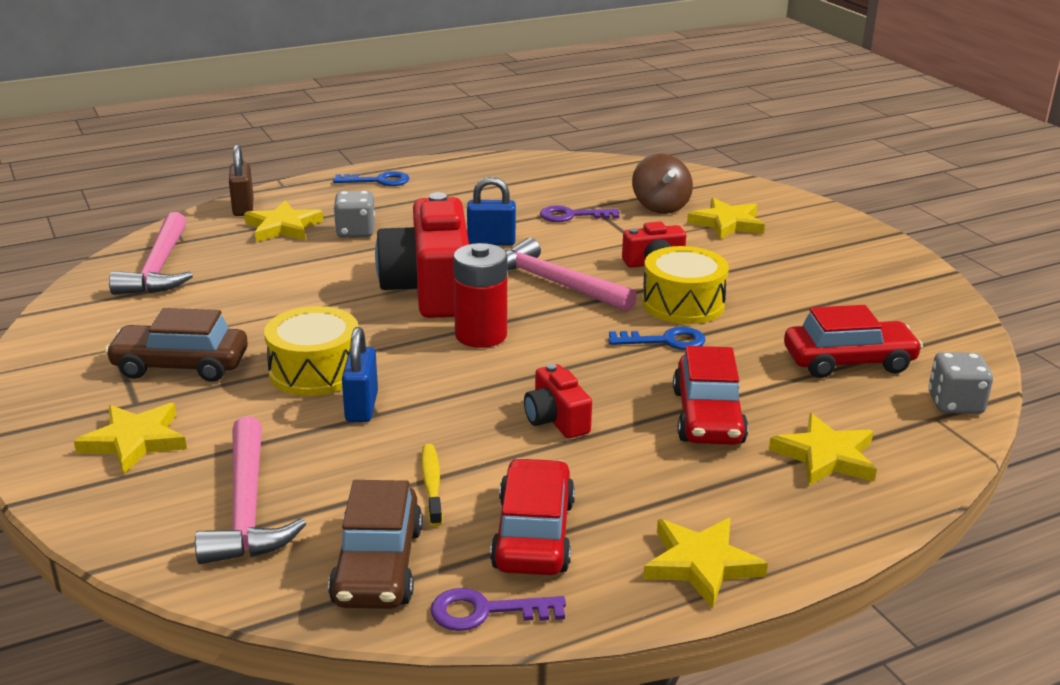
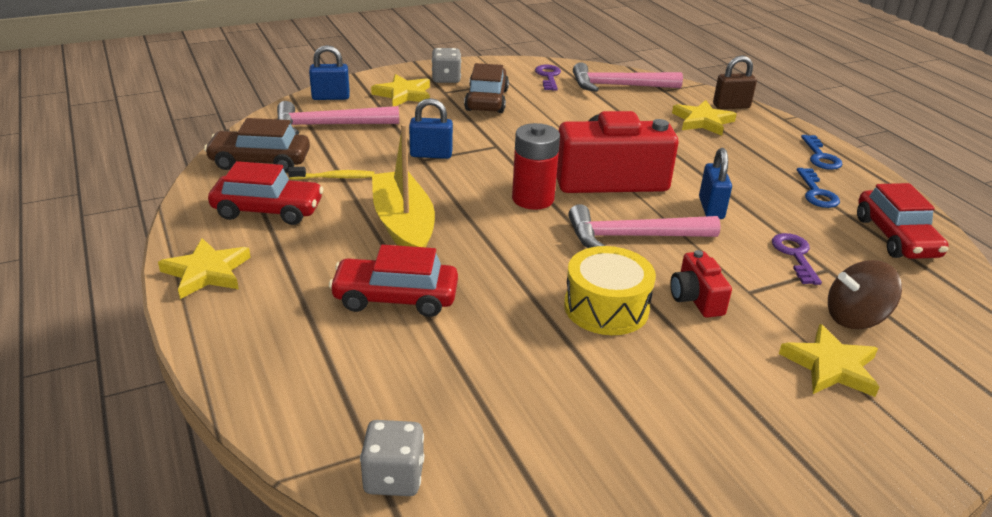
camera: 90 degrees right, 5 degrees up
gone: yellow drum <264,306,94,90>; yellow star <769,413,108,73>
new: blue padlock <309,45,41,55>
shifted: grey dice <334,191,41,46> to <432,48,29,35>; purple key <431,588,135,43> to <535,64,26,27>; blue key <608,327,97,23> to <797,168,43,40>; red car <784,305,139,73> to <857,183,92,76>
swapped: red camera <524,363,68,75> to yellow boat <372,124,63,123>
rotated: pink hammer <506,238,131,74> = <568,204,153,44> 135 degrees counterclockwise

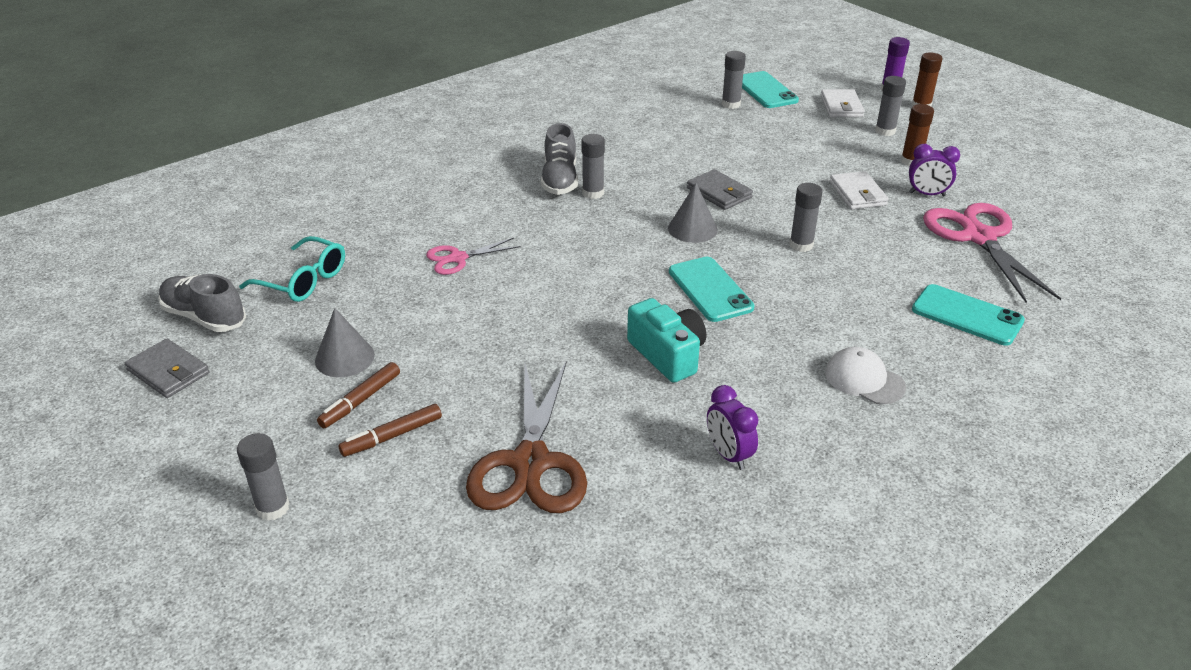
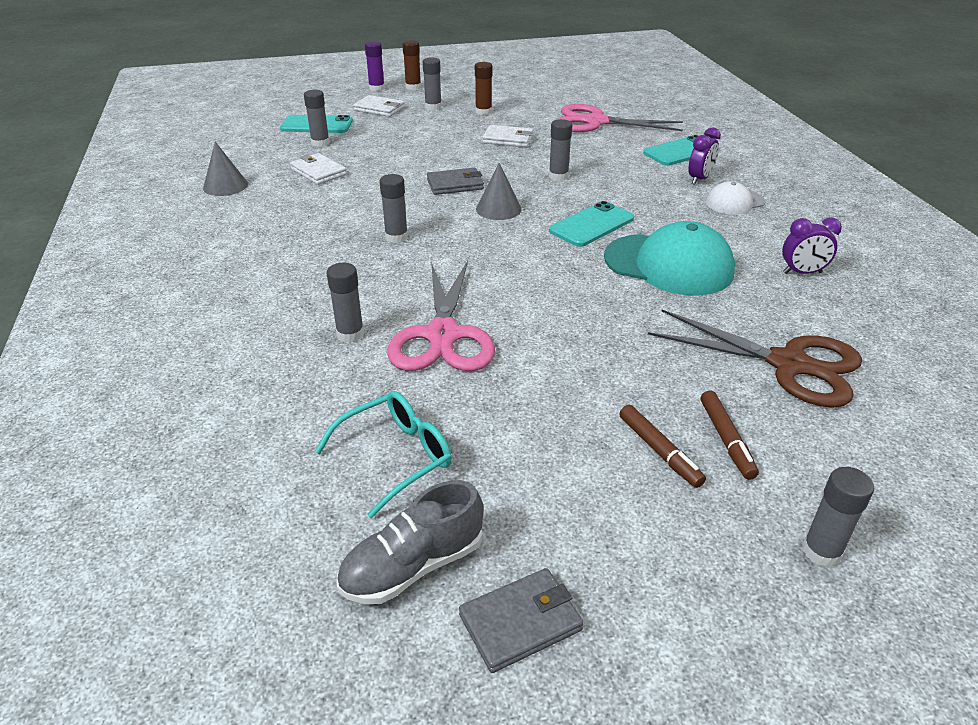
camera: 65 degrees left, 0 degrees up
gone: grey shoe <541,123,37,72>
new: white wallet <290,153,57,32>; grey glue stick <327,263,37,79>
shifted: grey cone <315,308,60,69> to <203,142,45,54>; purple clock <909,144,51,53> to <688,127,33,58>
swapped: turquoise camera <627,298,79,85> to turquoise cap <604,221,131,75>
rotated: turquoise phone <669,257,86,65> = <549,201,85,46> 45 degrees counterclockwise
scaled: pink scissors <426,238,95,37> = <387,261,108,110> x1.87

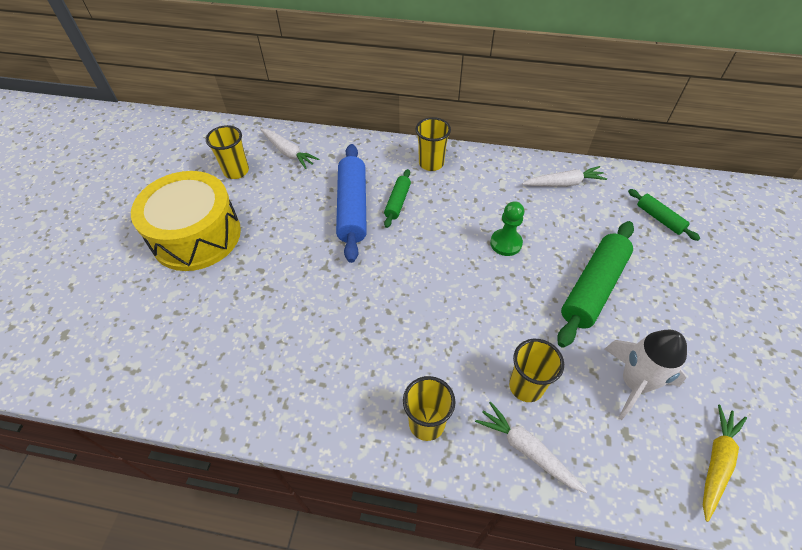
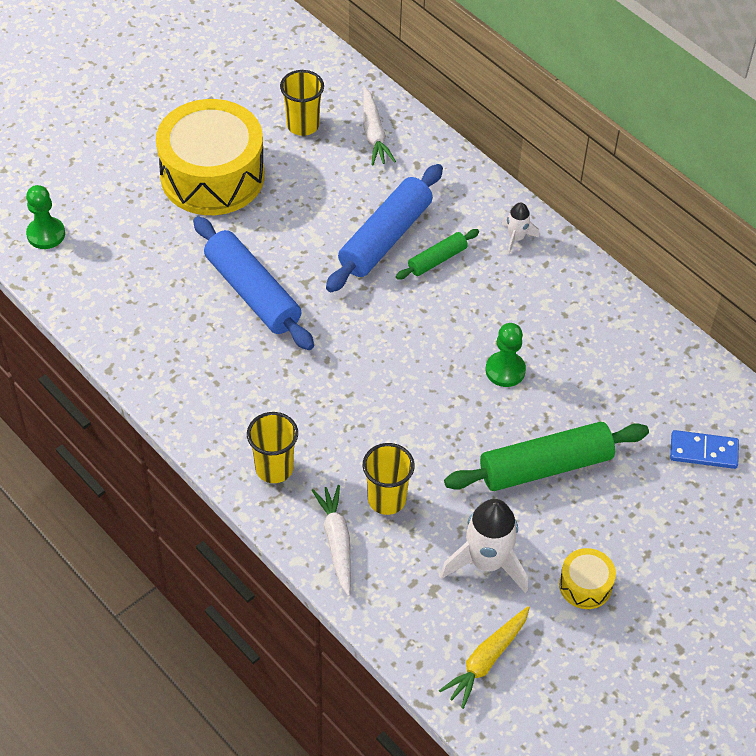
camera: 35 degrees right, 0 degrees up
gone: white carrot <522,166,85,21>
new: green pawn <26,185,39,64>; blue rolling pin <193,216,121,134>; yellow drum <559,548,57,61>
swapped: yellow cup <415,117,36,54> to white rocket <502,202,37,53>; green rolling pin <628,189,72,52> to blue domino <670,430,69,39>
rotated: yellow carrot <703,405,44,117> = <439,606,91,103> 150 degrees clockwise

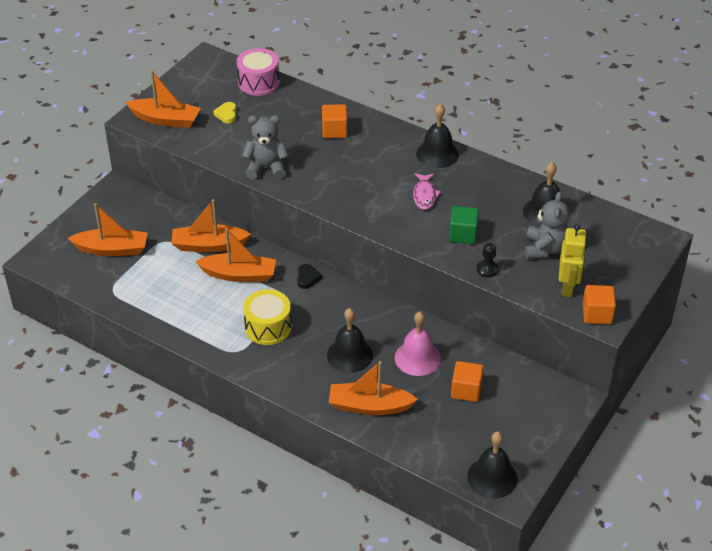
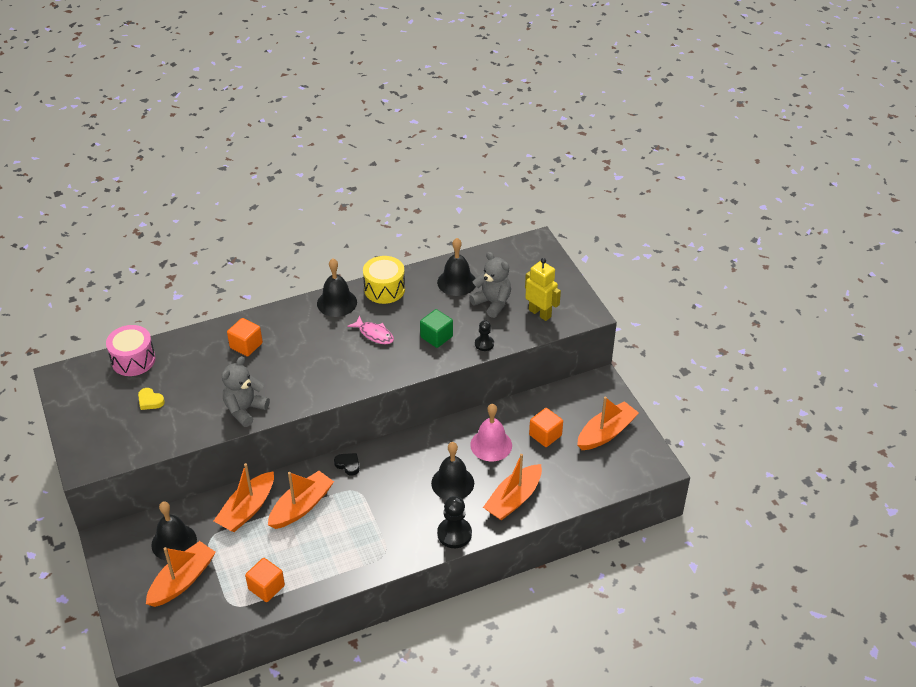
camera: 55 degrees left, 0 degrees up
new: black pawn <437,496,35,52>
shifted: black bell <467,431,51,68> to <151,501,46,60>; orange cube <583,285,33,39> to <245,558,40,44>; yellow drum <243,289,49,56> to <363,256,42,48>; orange boat <125,70,76,58> to <577,396,62,54>

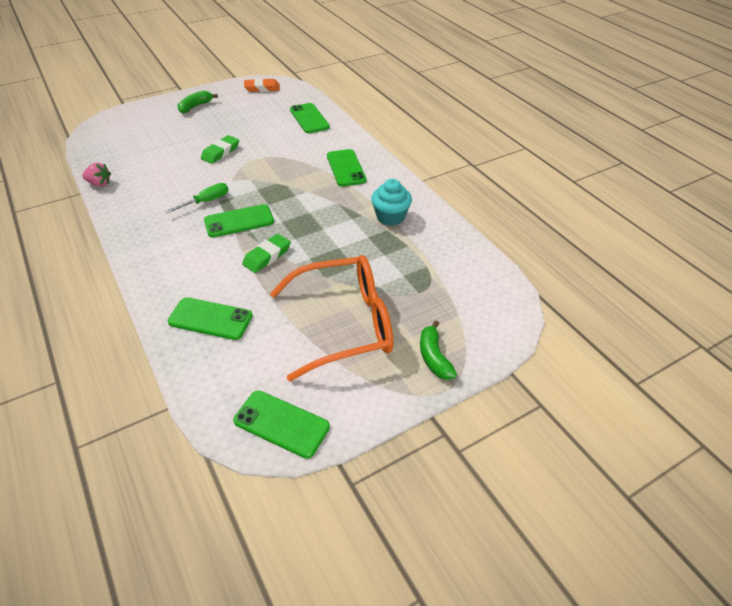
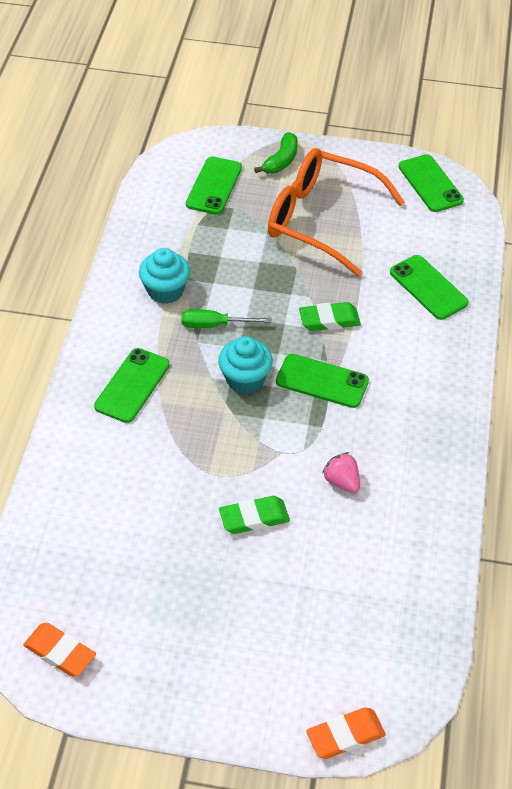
camera: 140 degrees left, 5 degrees up
gone: green banana <178,91,40,23>
new: turquoise cupcake <218,336,55,58>; orange eraser <306,707,80,52>
shifted: green screwdriver <164,183,64,31> to <181,309,90,19>; green phone <290,103,40,30> to <186,156,56,59>; pink strawberry <82,163,29,24> to <322,452,38,41>

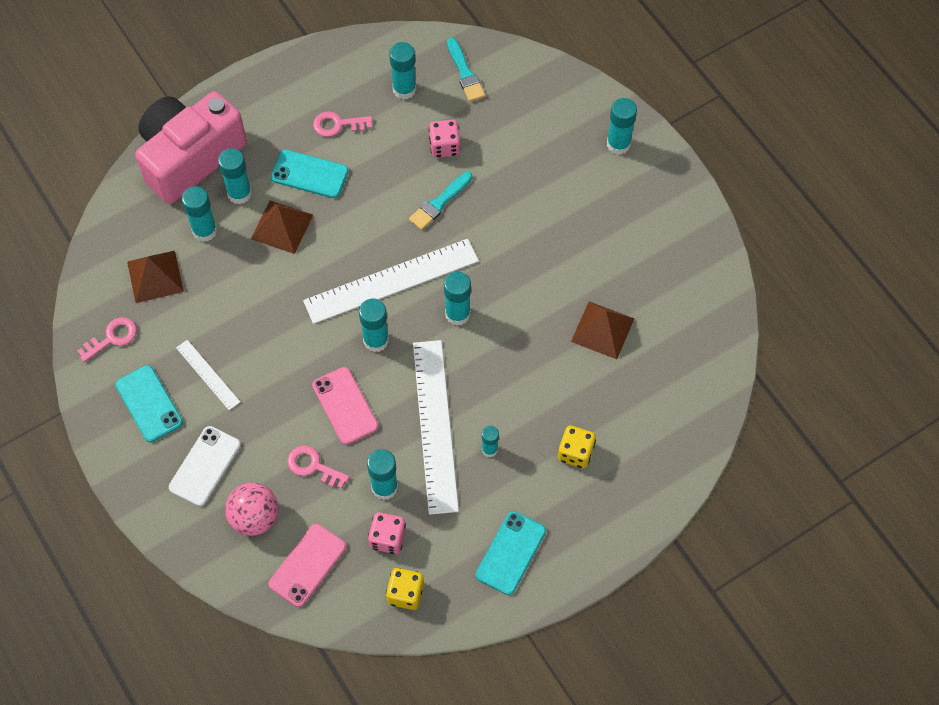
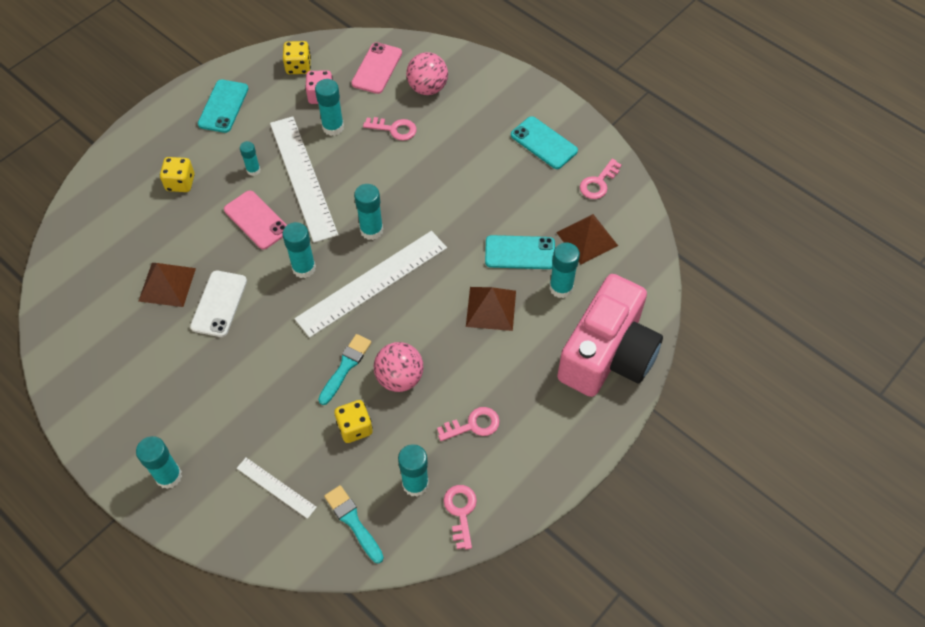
camera: 165 degrees right, 5 degrees down
gone: turquoise glue stick <218,148,34,56>
new: pink ball <374,342,49,50>; pink key <444,485,33,64>
shifted: white phone <169,426,72,80> to <190,271,57,66>; pink phone <312,367,66,78> to <224,191,63,59>; white ruler <176,340,64,70> to <237,458,80,61>; turquoise phone <271,150,77,48> to <485,235,70,34>
repainted: pink dice <429,120,32,38> to yellow dice <334,400,39,43>

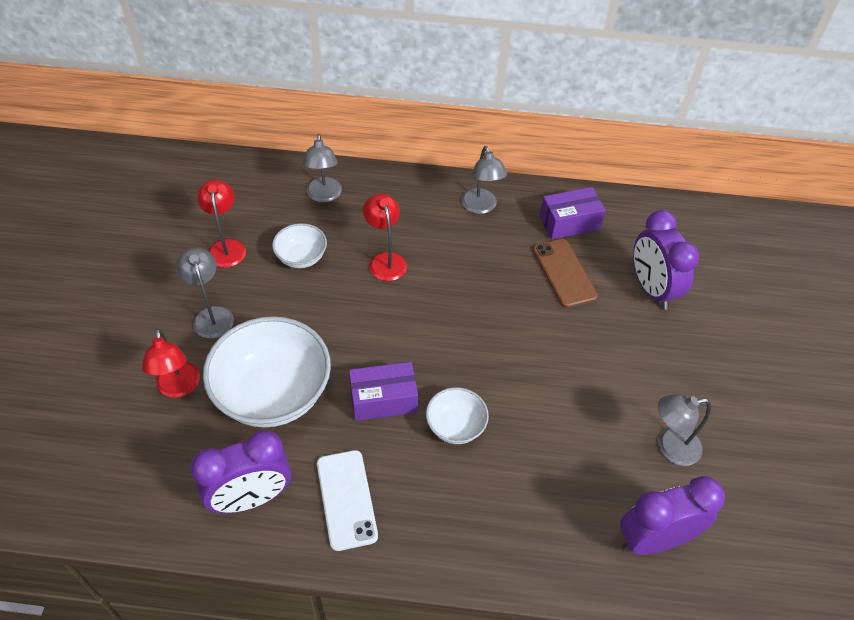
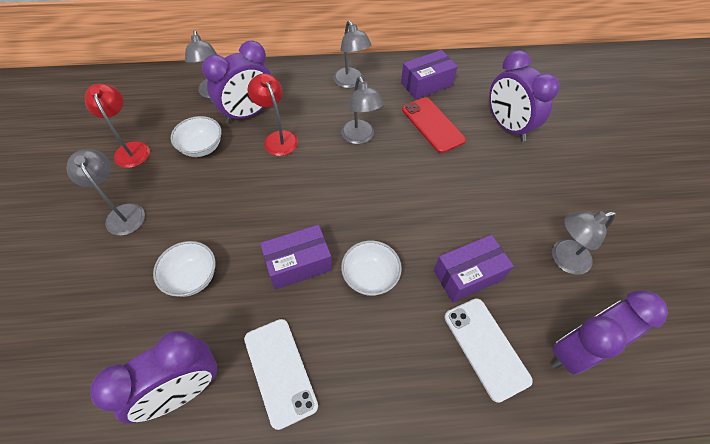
camera: 10 degrees left, 5 degrees up
gone: red lamp <142,329,58,69>
new: purple clock <202,41,70,82>; grey lamp <341,77,43,67>; purple box <434,235,80,67>; white phone <445,298,88,105>
repainted: brown phone <533,239,65,69> to red phone <402,97,64,56>
scaled: white bowl <203,316,128,111> = <153,241,63,56> x0.50

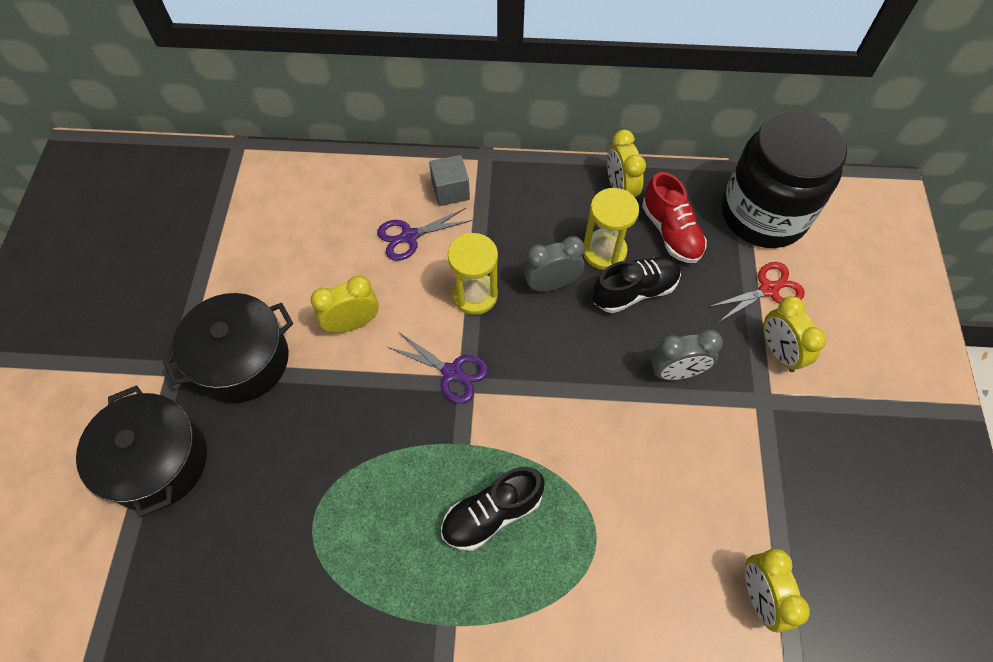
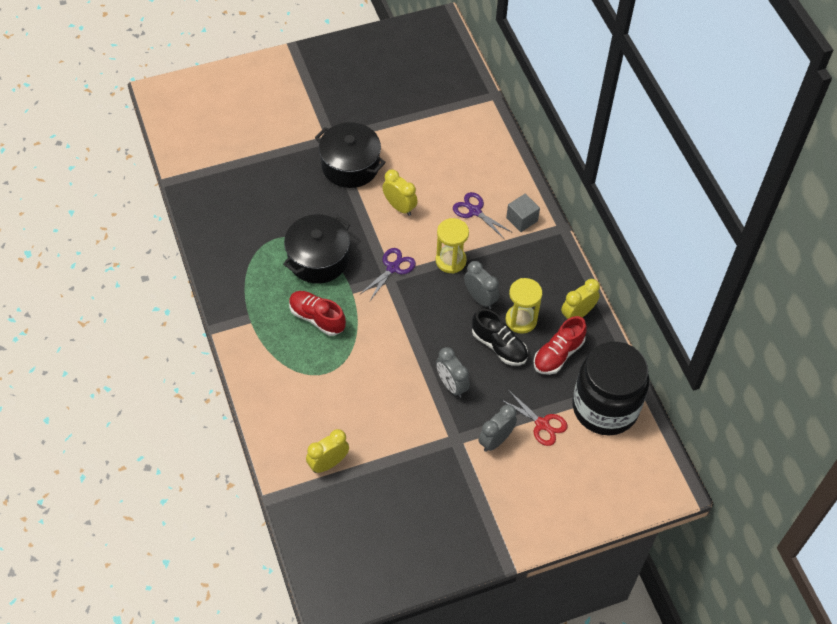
camera: 65 degrees right, 5 degrees down
shifted: black pot <76,385,131,132> to <283,214,68,70>
repainted: black shoe <441,467,104,84> to red shoe <289,291,57,45>; yellow clock <764,296,63,76> to grey clock <479,404,38,48>
rotated: purple scissors <388,332,100,72> = <360,248,56,53> 150 degrees counterclockwise

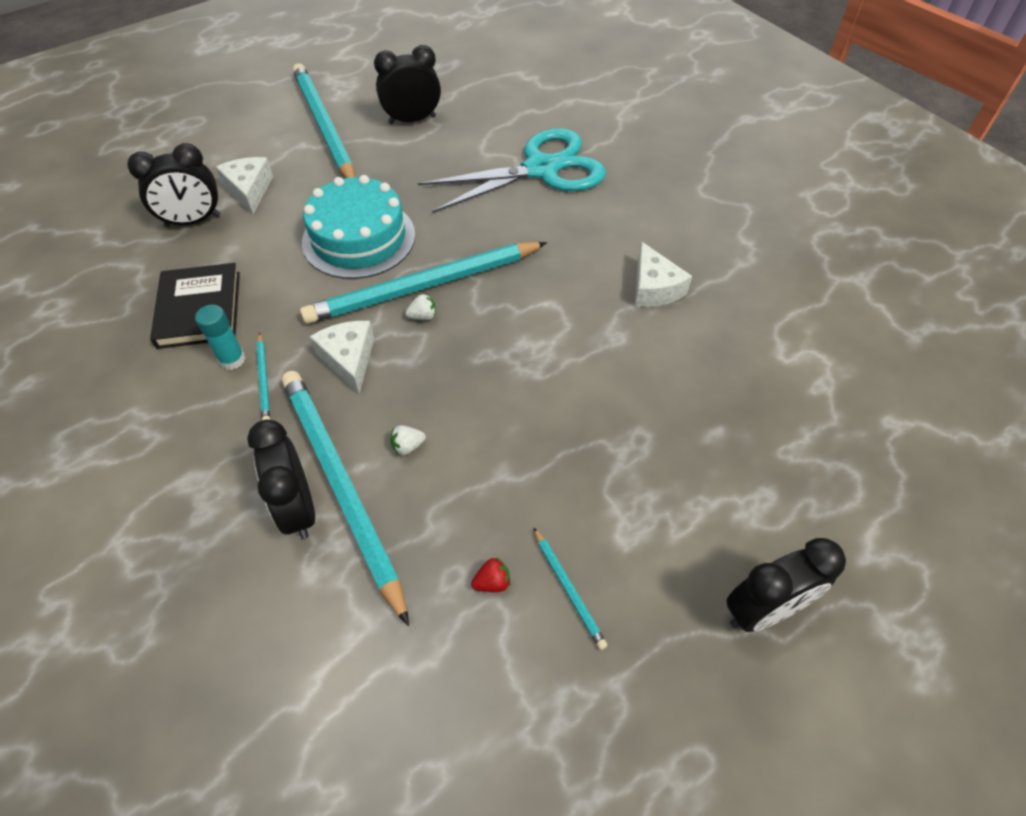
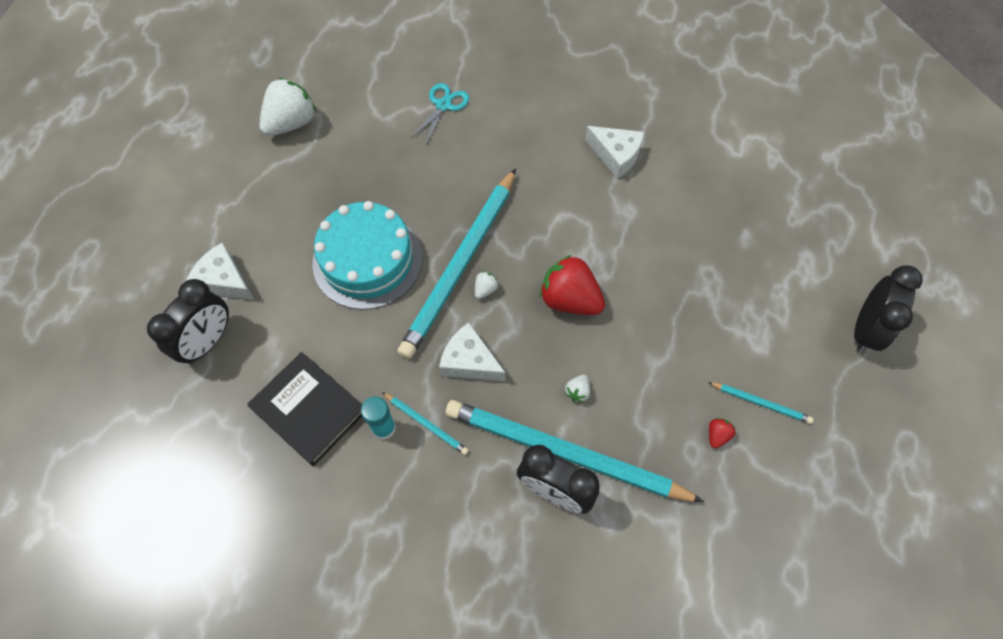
camera: 40 degrees left, 10 degrees up
gone: turquoise pencil <293,63,62,115>
new: red strawberry <540,254,65,61>
swapped: black clock <374,45,67,79> to white strawberry <260,78,56,58>
scaled: turquoise scissors <418,128,188,85> = <410,83,59,62> x0.45

